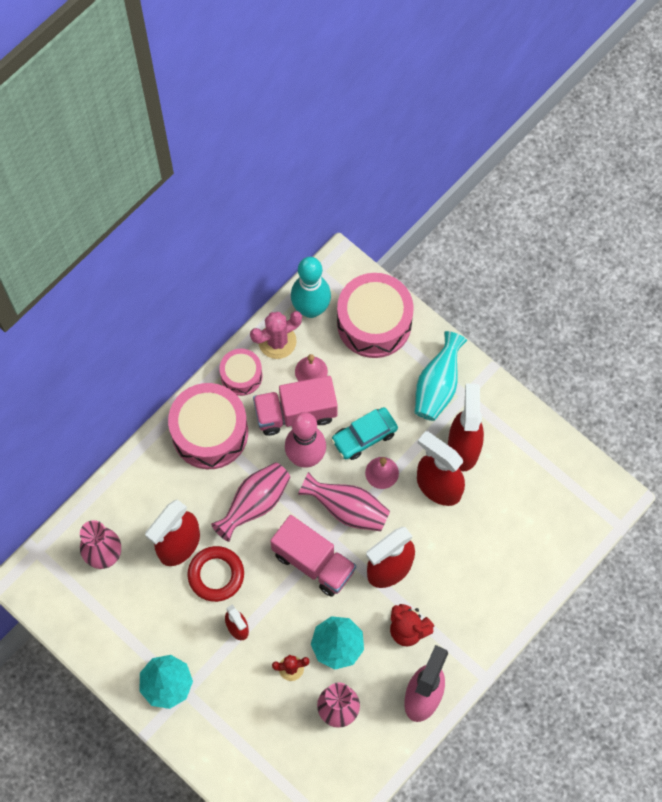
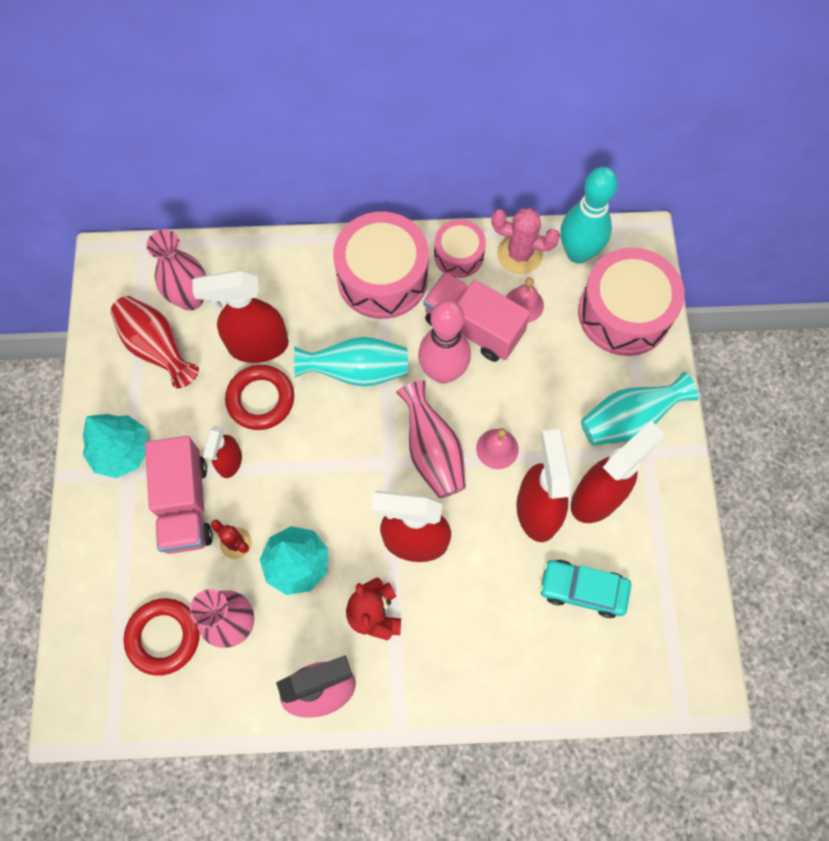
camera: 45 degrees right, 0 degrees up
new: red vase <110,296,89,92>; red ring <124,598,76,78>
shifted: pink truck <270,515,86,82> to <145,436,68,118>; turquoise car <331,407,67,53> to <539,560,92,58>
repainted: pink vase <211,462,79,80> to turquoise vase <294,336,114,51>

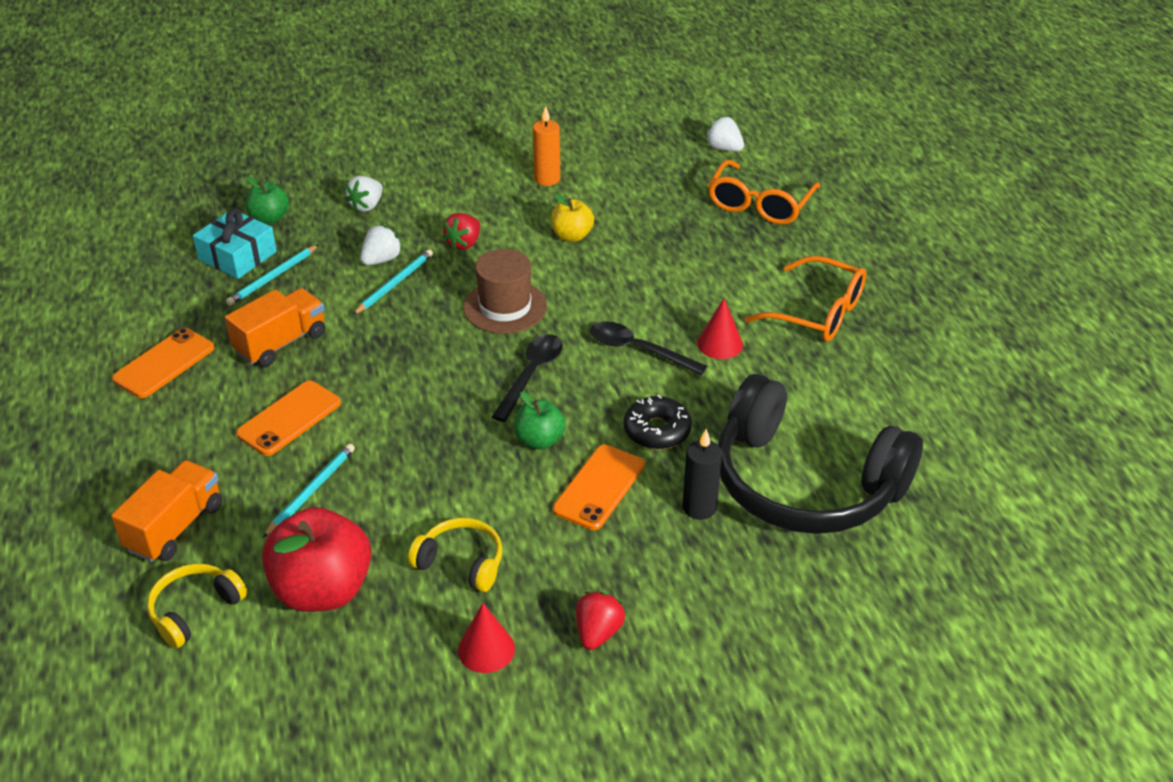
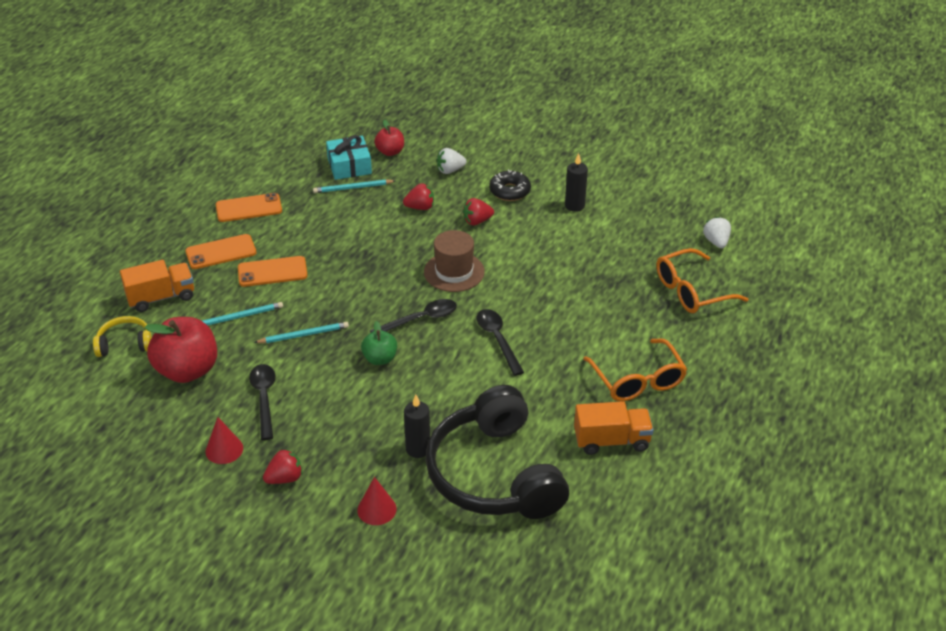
camera: 40 degrees right, 0 degrees up
gone: yellow apple <551,194,43,48>
shifted: orange phone <553,445,92,85> to <185,234,71,35>; turquoise pencil <353,249,80,66> to <254,322,95,21>; red cone <697,299,46,60> to <357,477,40,48>; black donut <623,395,69,55> to <489,170,42,31>; orange truck <225,288,100,79> to <574,401,80,54>
swapped: yellow headphones <408,518,95,74> to black spoon <249,364,27,76>
repainted: green apple <246,177,43,47> to red apple <374,120,30,36>; white strawberry <360,226,42,39> to red strawberry <403,183,31,27>; orange candle <533,106,27,80> to black candle <565,153,23,59>

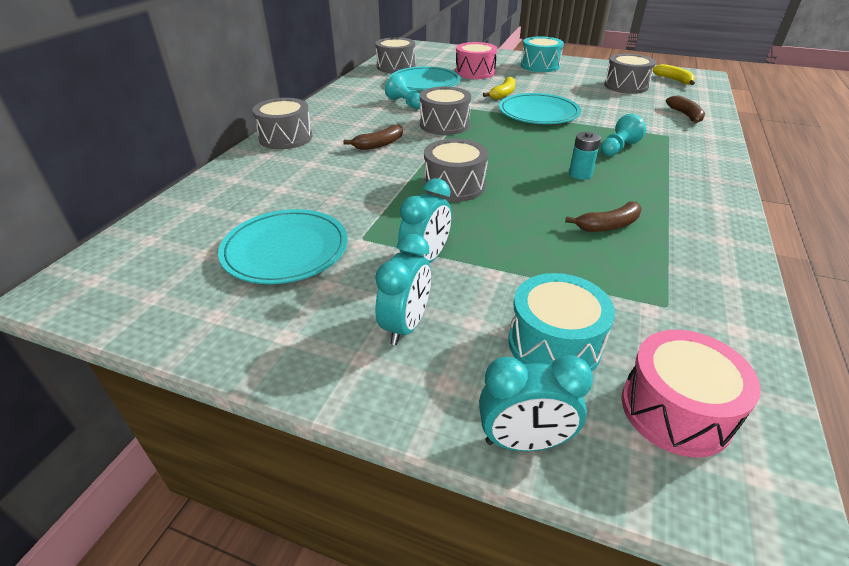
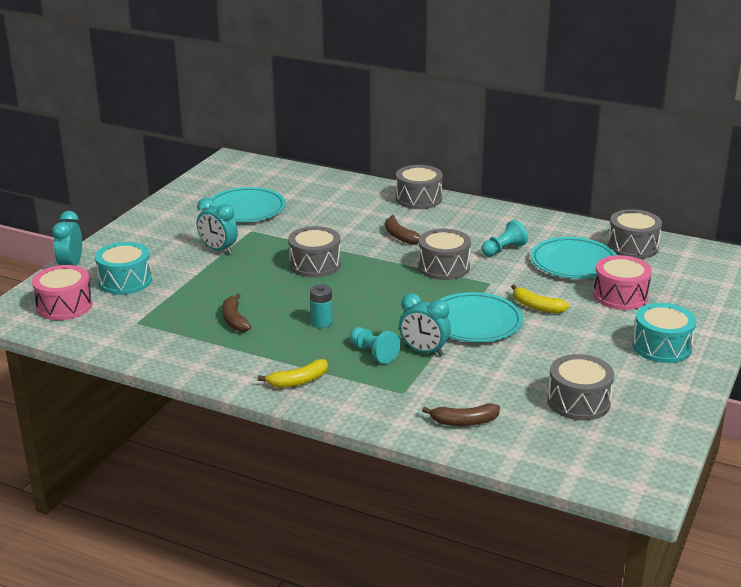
camera: 95 degrees right, 10 degrees down
shifted: yellow banana <653,64,42,21> to <258,359,70,29>; turquoise clock <375,234,56,111> to <399,293,52,63>

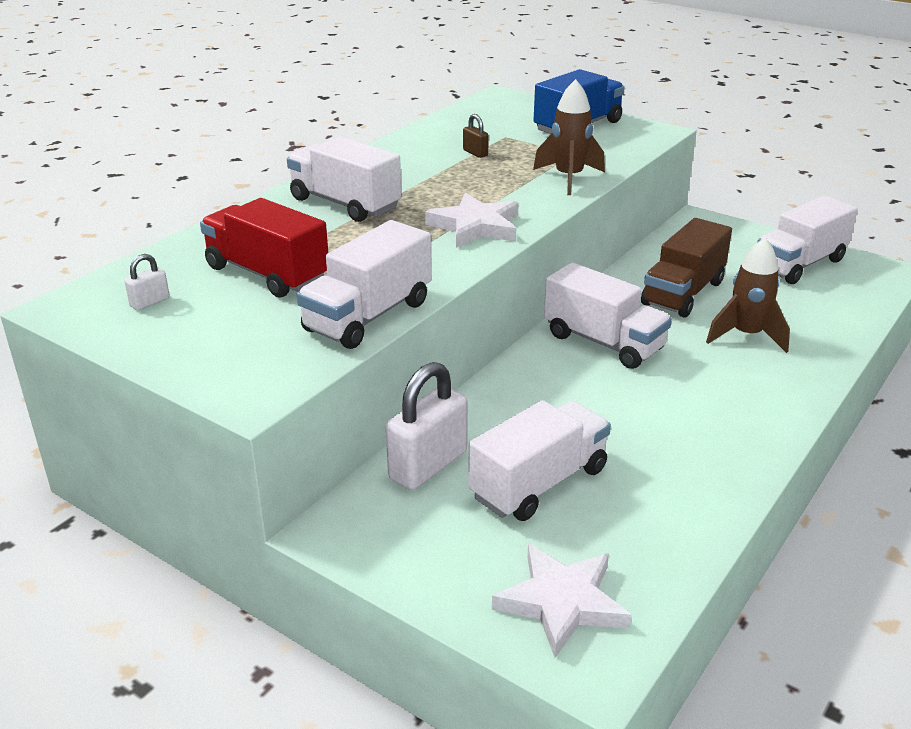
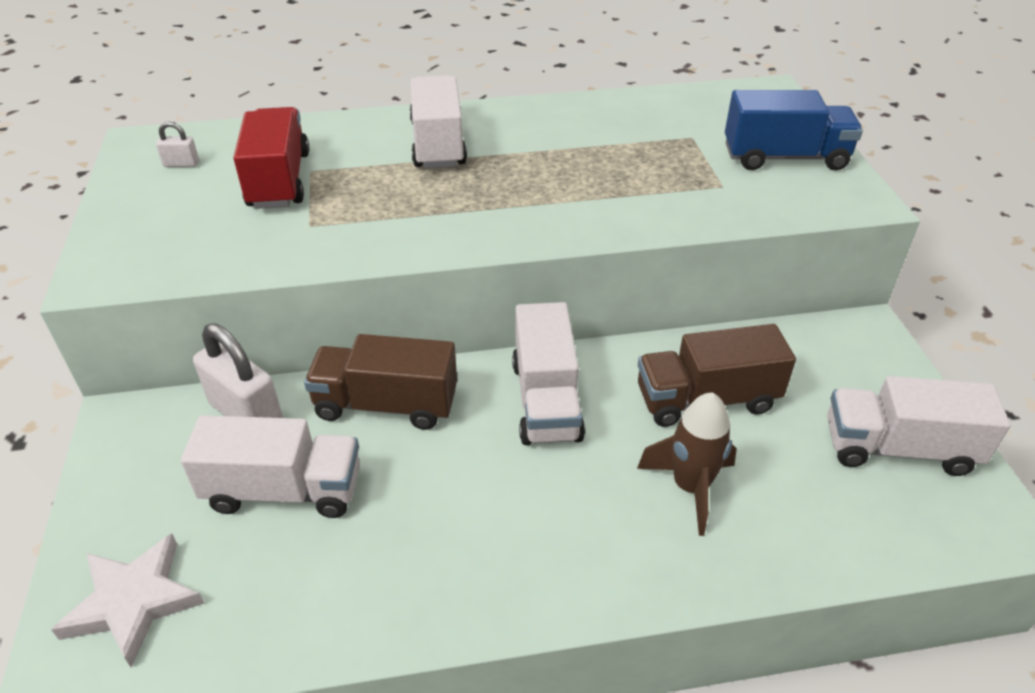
camera: 45 degrees right, 10 degrees up
gone: white truck <297,220,134,129>; white star <425,192,94,56>; brown padlock <463,114,26,44>; brown rocket <533,79,72,116>
new: brown truck <304,334,153,96>
rotated: white padlock <386,362,81,128> = <193,323,90,95> 45 degrees clockwise

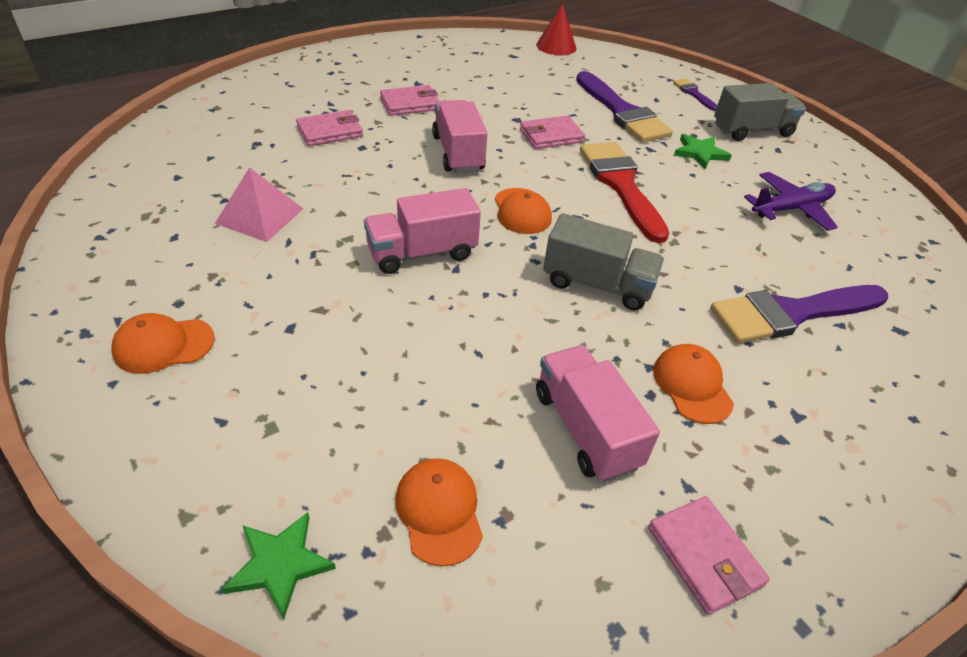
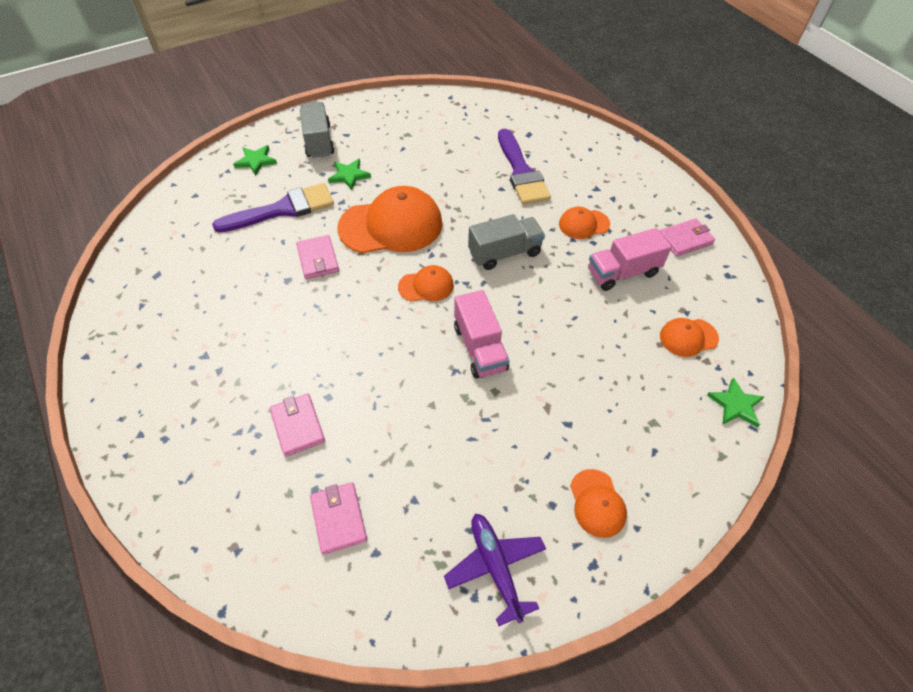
camera: 85 degrees left, 10 degrees up
gone: pink pyramid <215,167,88,75>; pink truck <432,100,56,73>; red cone <536,3,40,52>
shifted: pink wallet <380,85,59,31> to <310,482,57,73>; purple plane <744,172,94,59> to <444,513,102,113>
swapped: purple brush <673,78,44,33> to green star <233,145,44,31>; red brush <580,142,89,101> to orange cap <337,186,105,67>
rotated: grey truck <543,213,121,98> = <468,214,77,56> 45 degrees clockwise

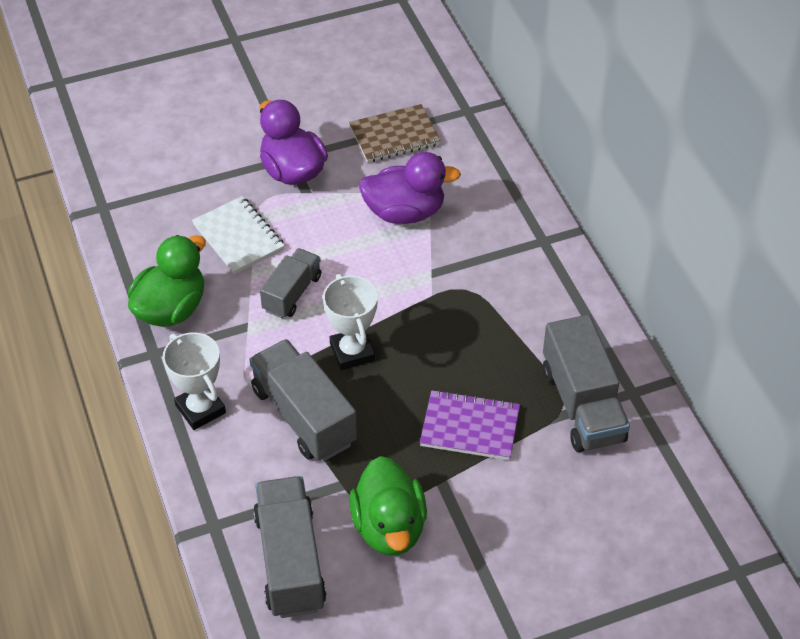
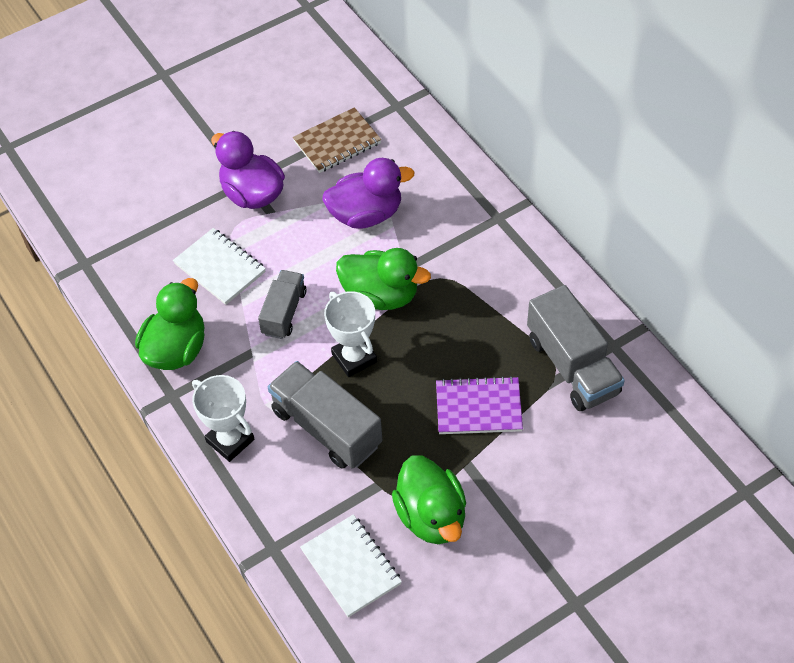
camera: 10 degrees left, 5 degrees up
new: green duck <336,248,95,62>
swapped: grey truck <253,476,74,142> to white notebook <300,514,102,103>

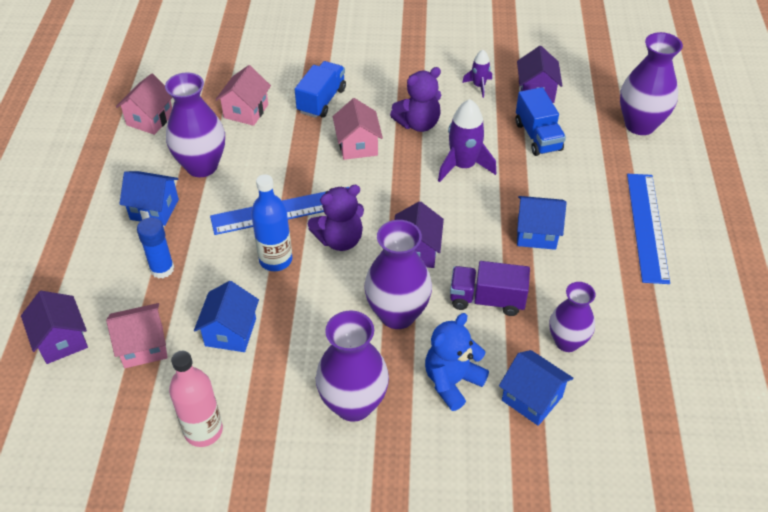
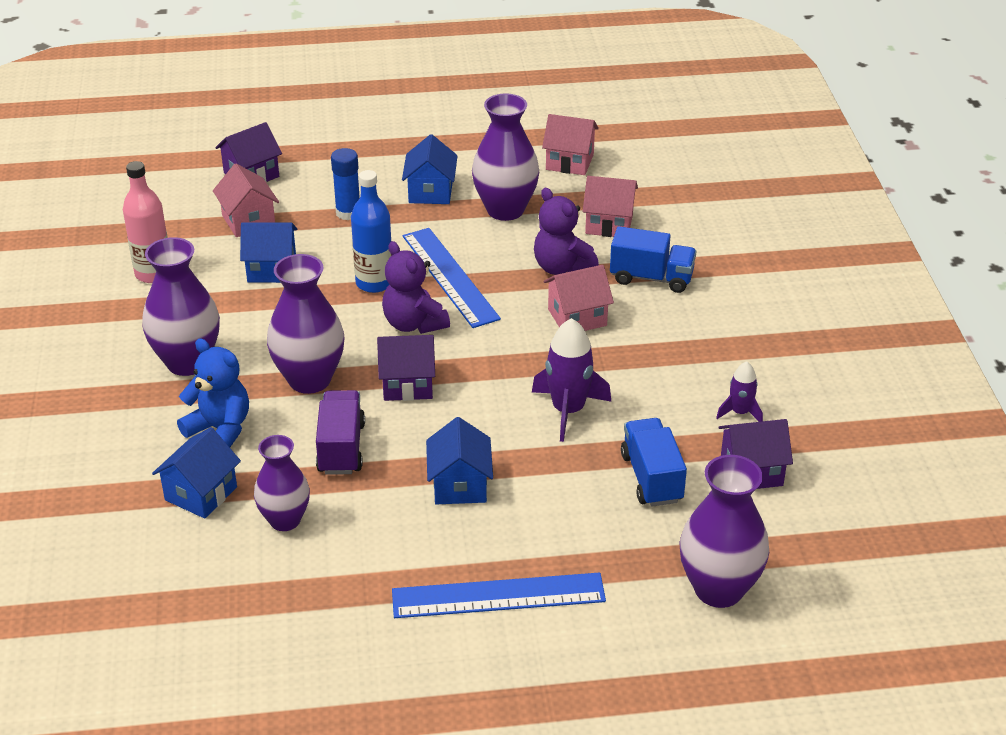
camera: 80 degrees right, 10 degrees down
shifted: purple teddy bear <390,67,51,65> to <534,188,65,87>
rotated: blue truck <516,87,50,69> = <621,418,66,89> 105 degrees clockwise

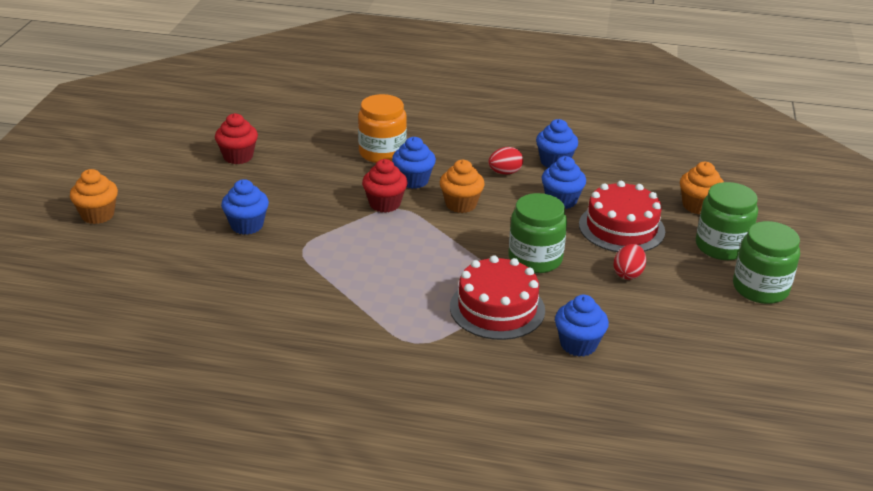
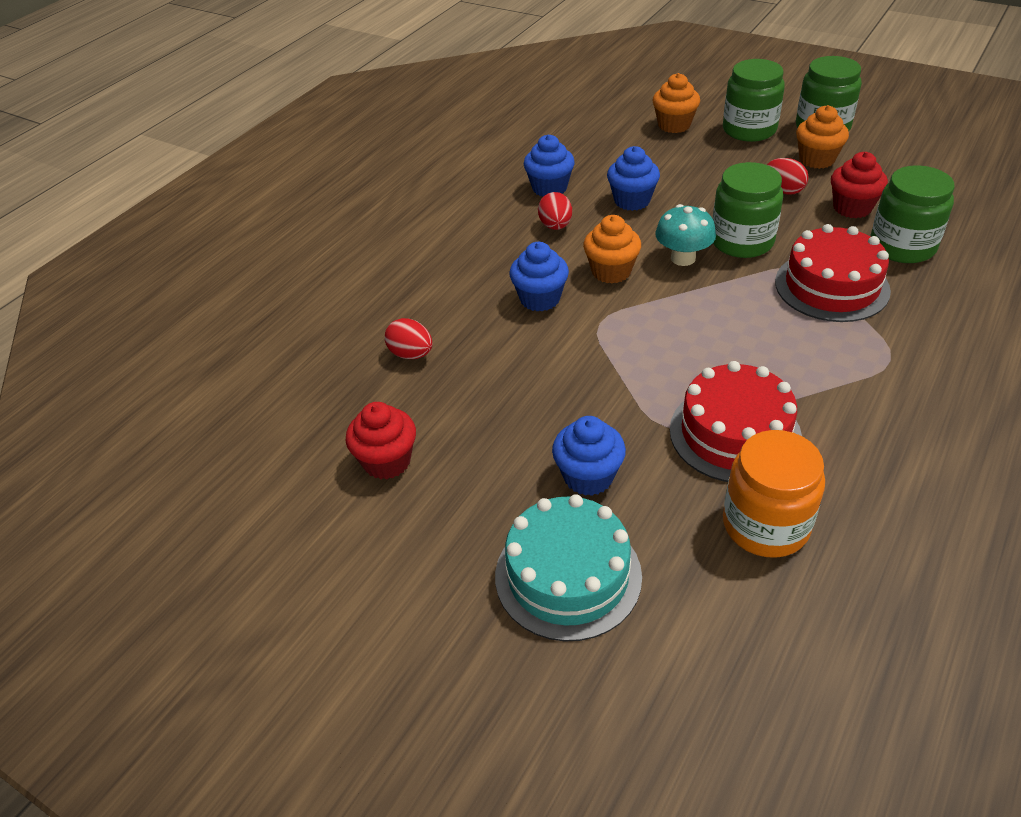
camera: 65 degrees left, 10 degrees up
new: red egg <385,318,48,41>; turquoise cake <495,494,147,147>; turquoise mushroom <655,204,61,62>
shifted: red cake <579,181,86,71> to <670,361,132,121>; orange jar <358,94,49,69> to <723,430,102,128>; orange cupcake <70,169,48,55> to <796,105,53,64>; red cupcake <362,159,45,54> to <831,152,57,66>
swapped: blue cupcake <555,295,54,62> to green jar <871,165,84,98>

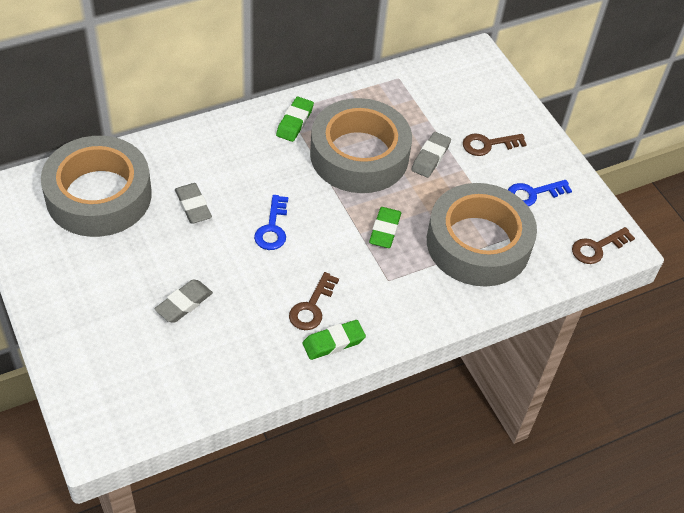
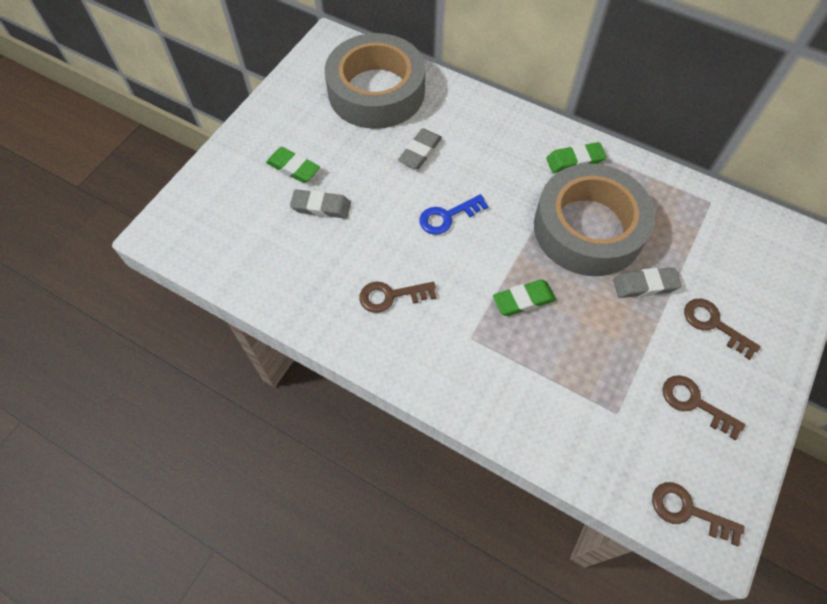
camera: 60 degrees right, 10 degrees up
gone: grey tape <427,183,110,103>
shifted: green eraser <302,320,64,40> to <266,147,54,36>
repainted: blue key <508,180,64,26> to brown key <663,375,82,65>

